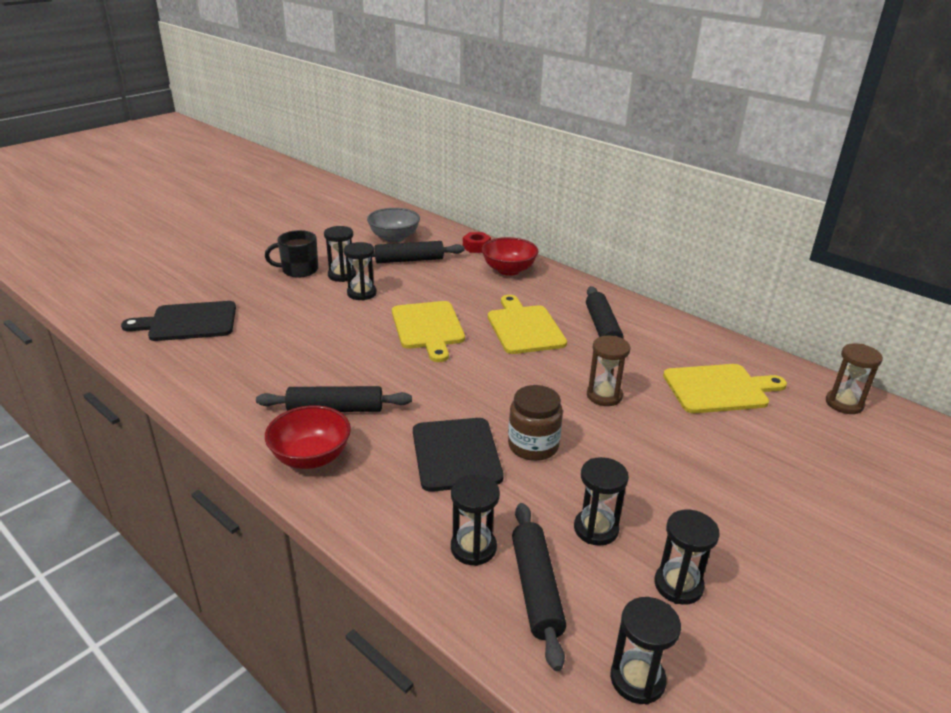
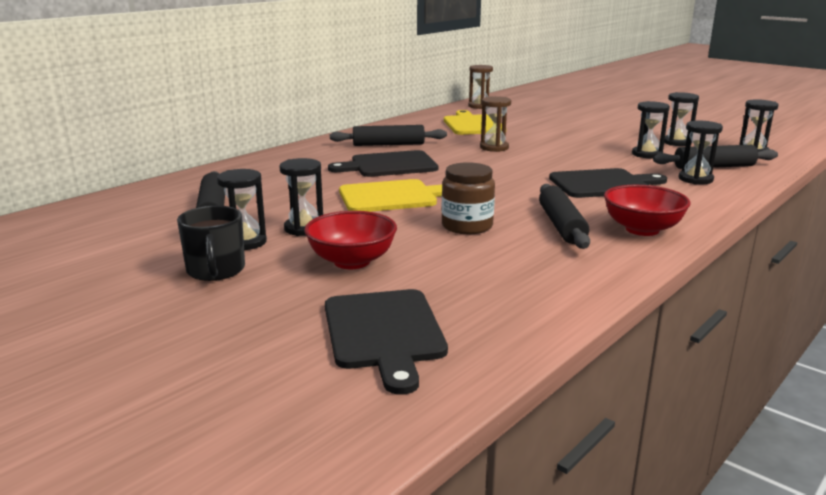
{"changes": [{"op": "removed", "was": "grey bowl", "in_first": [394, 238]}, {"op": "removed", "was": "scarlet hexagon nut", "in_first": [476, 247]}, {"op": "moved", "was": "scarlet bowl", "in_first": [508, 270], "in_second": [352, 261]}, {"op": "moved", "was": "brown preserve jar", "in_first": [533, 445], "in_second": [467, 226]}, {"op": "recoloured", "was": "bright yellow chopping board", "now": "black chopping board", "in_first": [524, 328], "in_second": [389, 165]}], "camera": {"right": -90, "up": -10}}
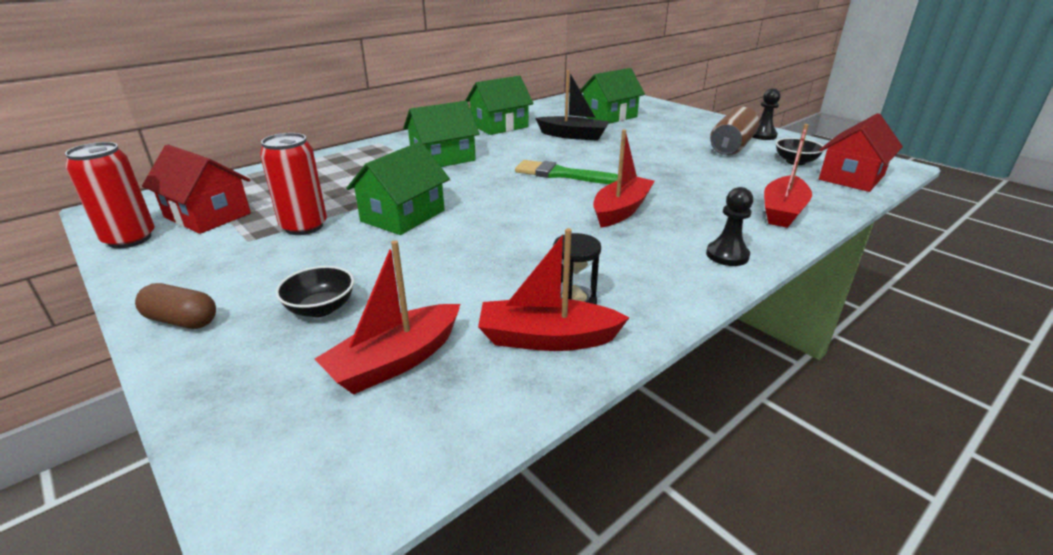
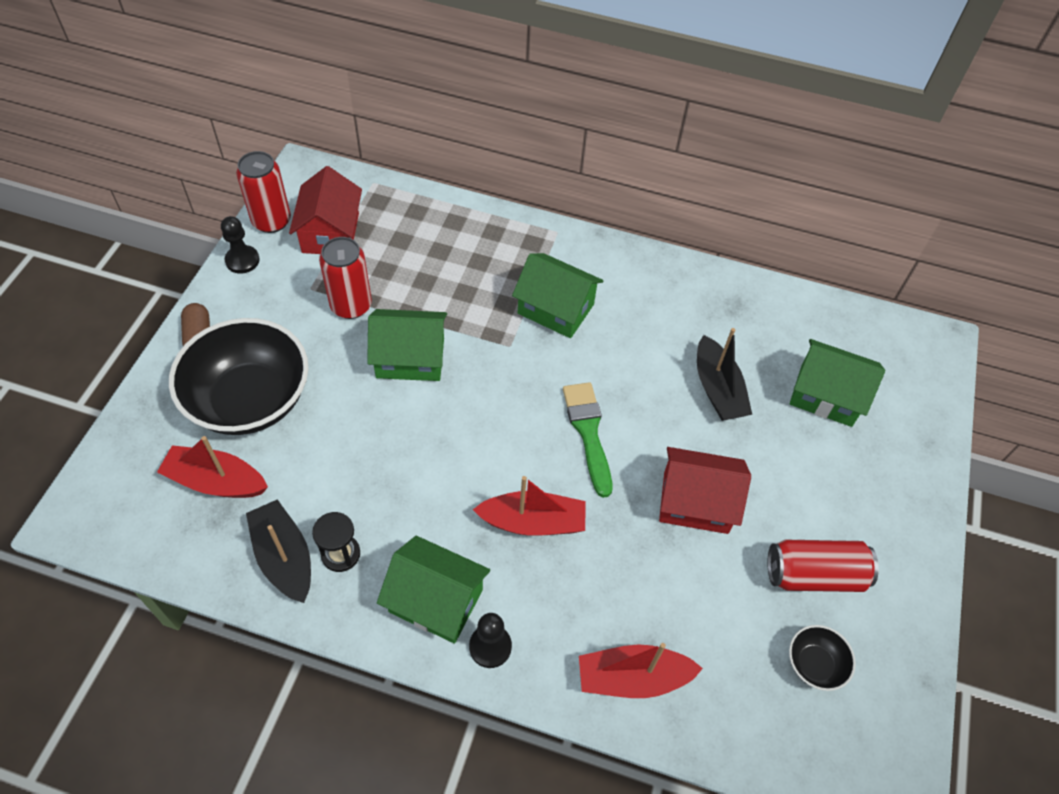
{"changes": [{"op": "moved", "was": "emerald cottage", "in_first": [499, 126], "in_second": [436, 600]}, {"op": "moved", "was": "black game pawn", "in_first": [762, 135], "in_second": [242, 260]}, {"op": "moved", "was": "scarlet cottage", "in_first": [851, 177], "in_second": [695, 502]}, {"op": "recoloured", "was": "scarlet sailboat", "now": "black sailboat", "in_first": [547, 338], "in_second": [284, 557]}, {"op": "recoloured", "was": "brown tin", "now": "scarlet tin", "in_first": [731, 147], "in_second": [814, 575]}, {"op": "resized", "was": "black bowl", "in_first": [321, 308], "in_second": [250, 400], "ratio": 2.32}], "camera": {"right": 55, "up": 25}}
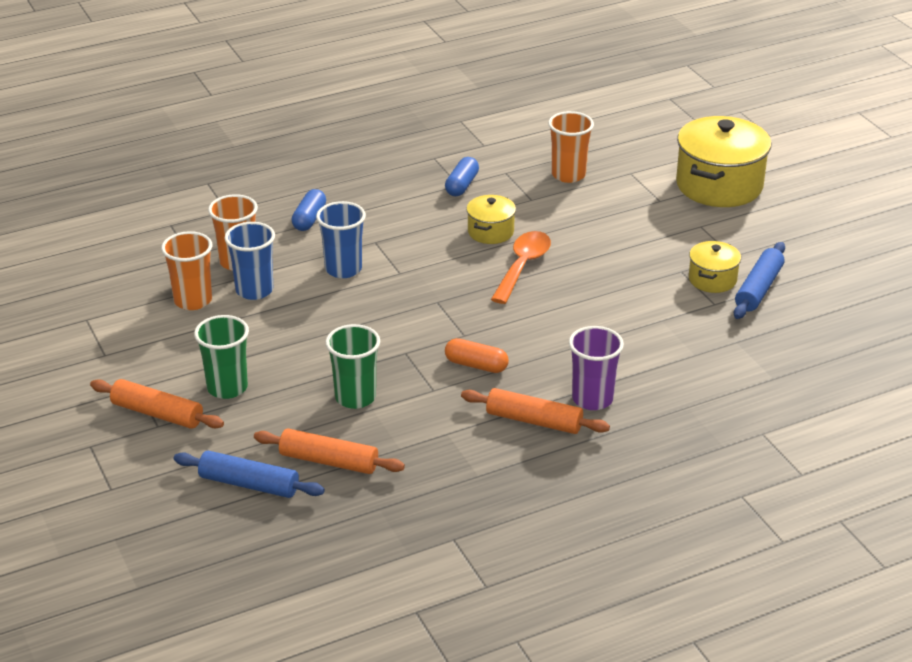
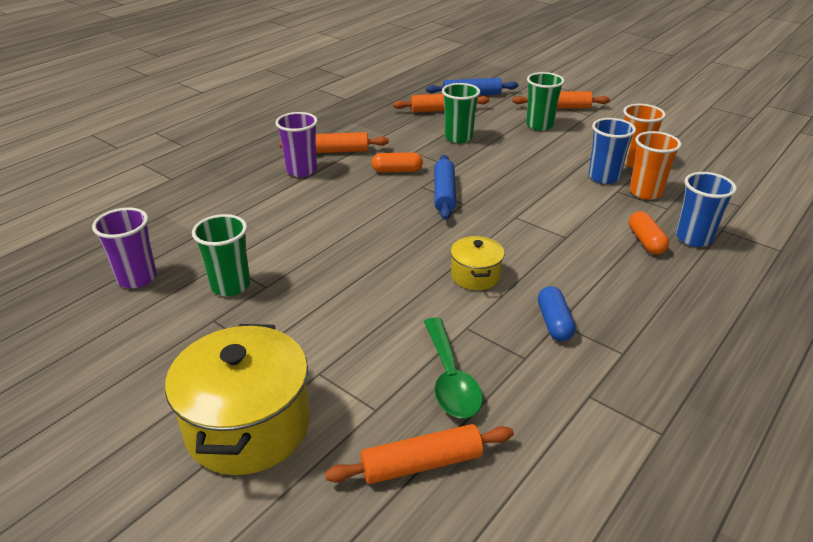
{"changes": [{"op": "removed", "was": "orange tablespoon", "in_first": [523, 266]}, {"op": "added", "now": "purple beaker", "in_second": [137, 278]}, {"op": "added", "now": "orange rolling pin", "in_second": [421, 464]}, {"op": "moved", "was": "royal blue beaker", "in_first": [343, 269], "in_second": [693, 238]}, {"op": "moved", "was": "royal blue rolling pin", "in_first": [758, 289], "in_second": [444, 194]}, {"op": "replaced", "was": "orange beaker", "now": "emerald tablespoon", "in_first": [568, 175], "in_second": [450, 378]}, {"op": "replaced", "was": "bright yellow cooking pot", "now": "emerald beaker", "in_first": [712, 279], "in_second": [230, 285]}, {"op": "recoloured", "was": "royal blue capsule", "now": "orange capsule", "in_first": [309, 219], "in_second": [645, 241]}], "camera": {"right": 155, "up": 0}}
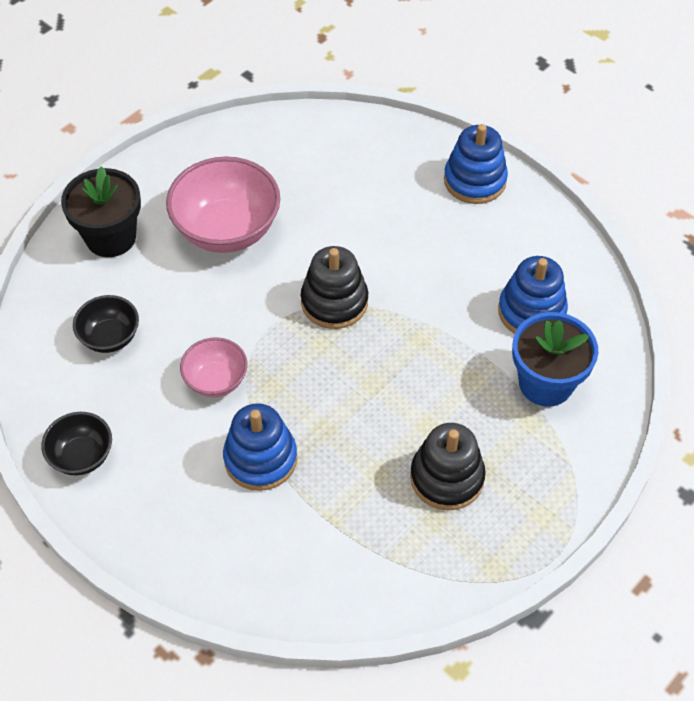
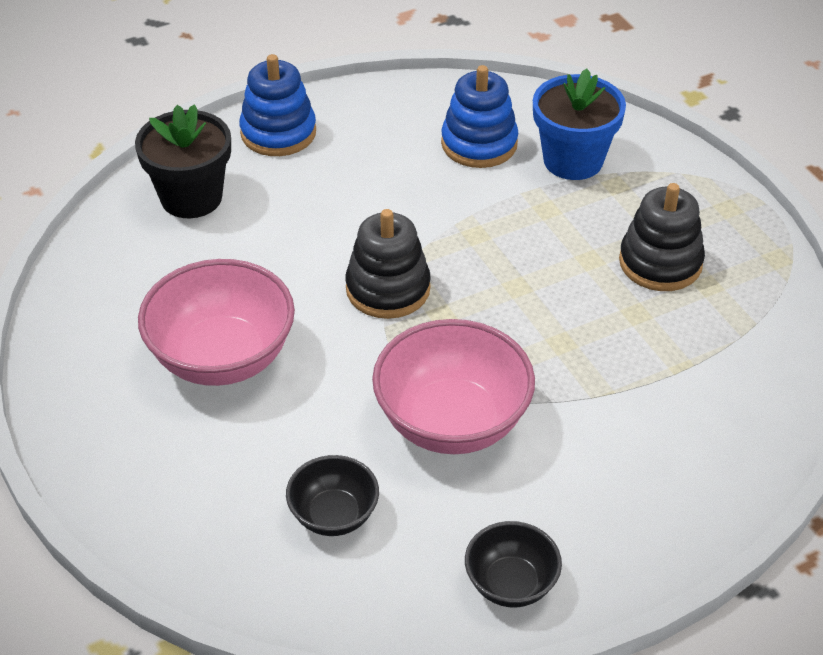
{"changes": [{"op": "removed", "was": "royal blue ring stacker", "in_first": [260, 458]}, {"op": "moved", "was": "black potted plant", "in_first": [111, 237], "in_second": [191, 197]}, {"op": "resized", "was": "rosy bowl", "in_first": [216, 380], "in_second": [452, 422], "ratio": 1.81}], "camera": {"right": -70, "up": -10}}
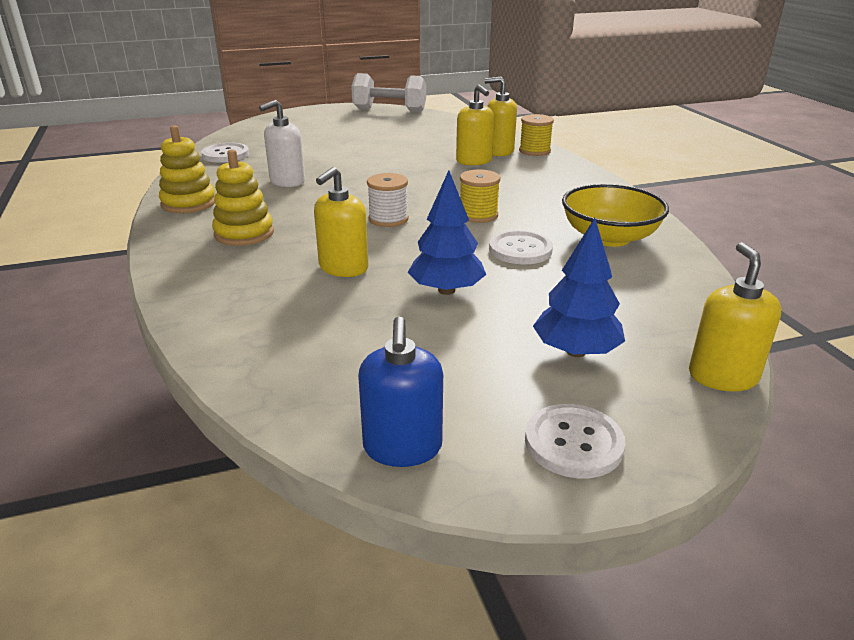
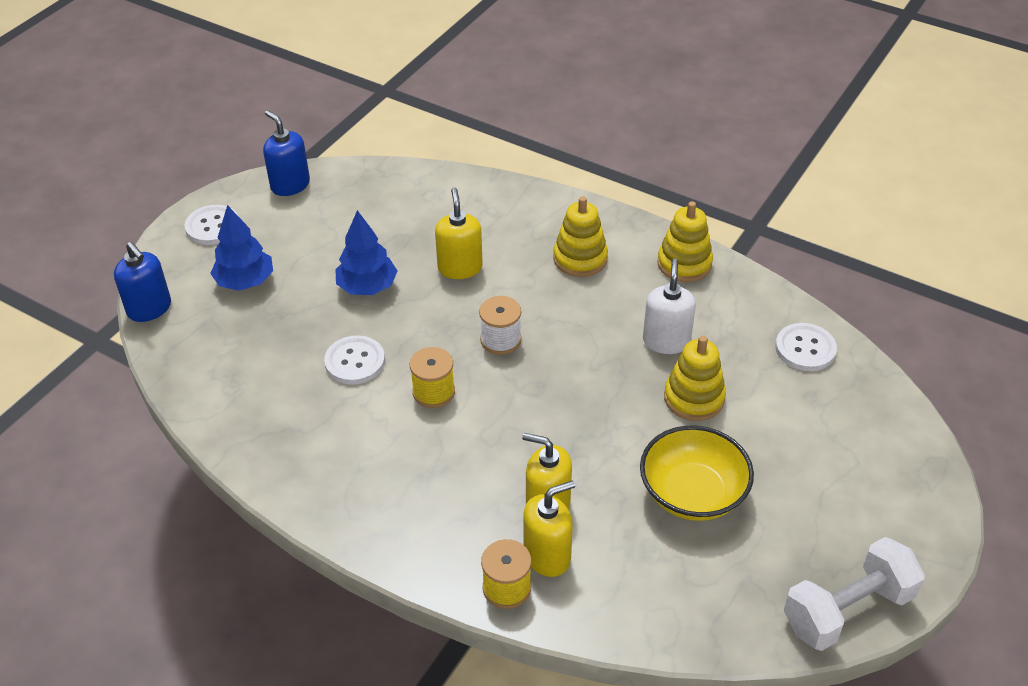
{"changes": [{"op": "added", "now": "bright yellow ring stacker", "in_second": [694, 398]}, {"op": "moved", "was": "bright yellow bowl", "in_first": [609, 237], "in_second": [692, 493]}, {"op": "recoloured", "was": "bright yellow pump bottle", "now": "royal blue pump bottle", "in_first": [722, 376], "in_second": [149, 309]}], "camera": {"right": 140, "up": 15}}
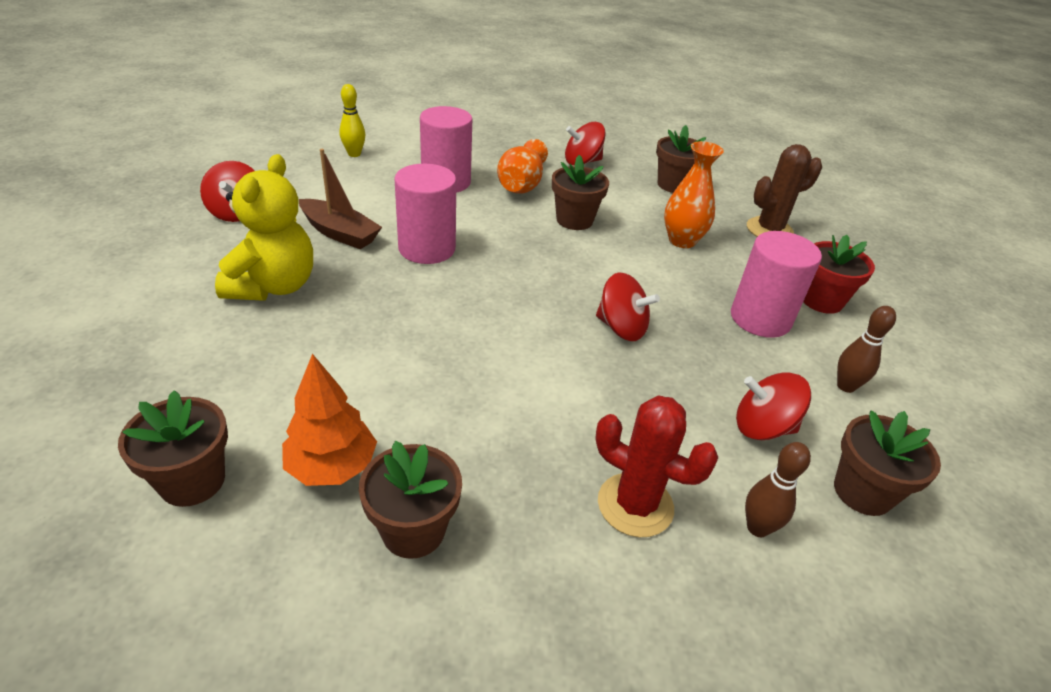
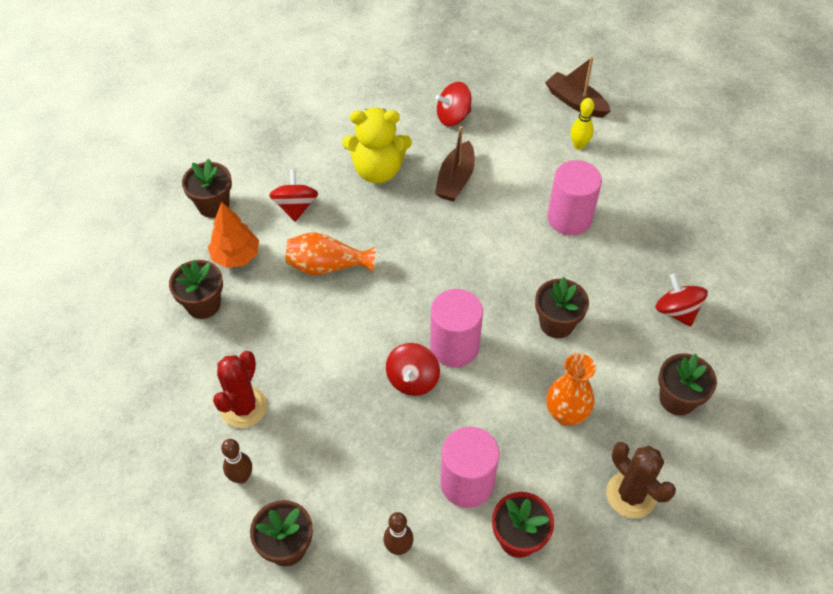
{"changes": [{"op": "added", "now": "brown sailboat", "in_second": [575, 102]}, {"op": "moved", "was": "rosy solid cylinder", "in_first": [427, 248], "in_second": [454, 346]}, {"op": "moved", "was": "orange vase", "in_first": [521, 185], "in_second": [327, 266]}, {"op": "moved", "was": "scarlet spinning top", "in_first": [762, 427], "in_second": [295, 207]}], "camera": {"right": 80, "up": 15}}
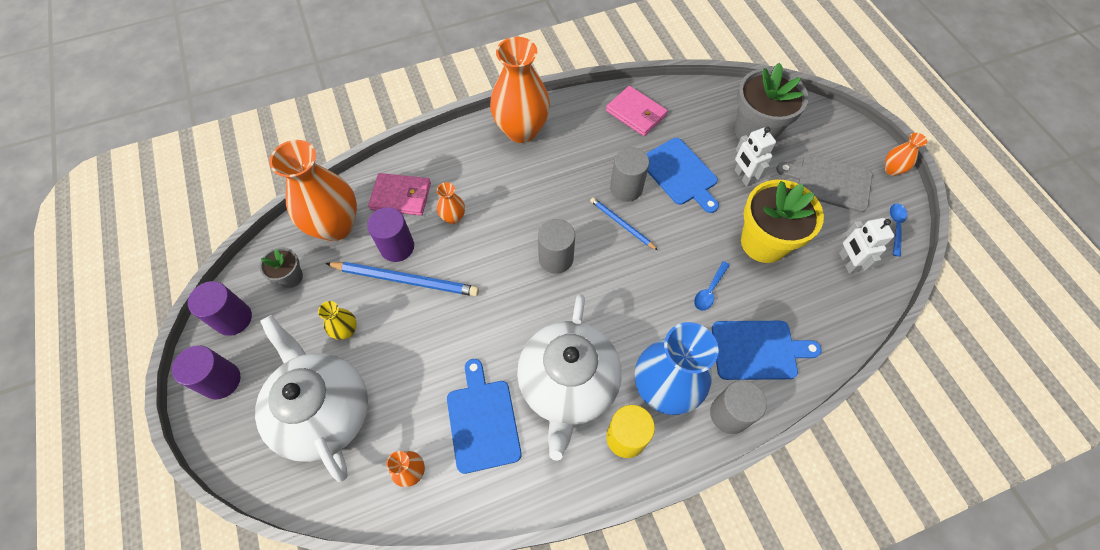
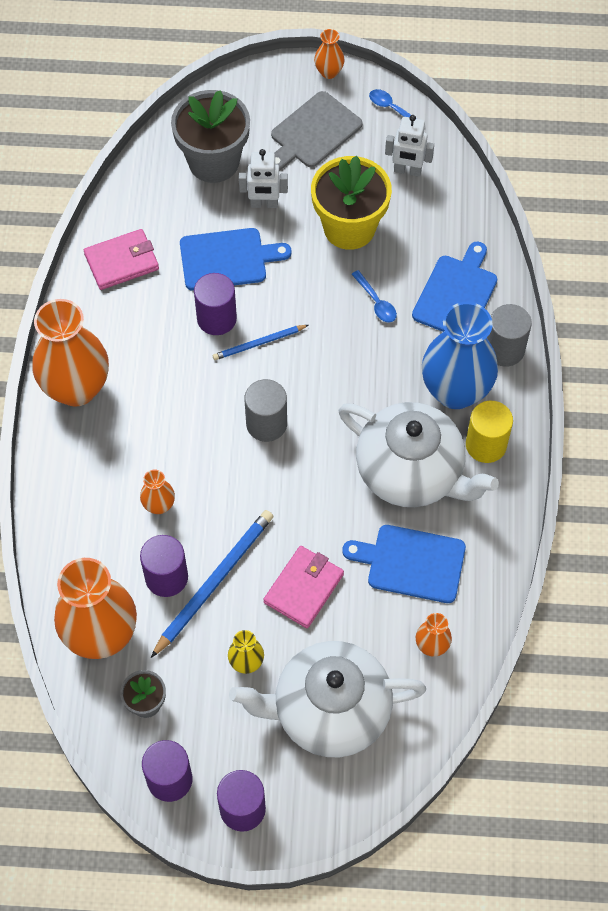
{"changes": [{"op": "moved", "was": "rosy card wallet", "in_first": [401, 196], "in_second": [304, 588]}, {"op": "recoloured", "was": "grey solid cylinder", "now": "purple solid cylinder", "in_first": [626, 188], "in_second": [216, 318]}], "camera": {"right": -65, "up": 0}}
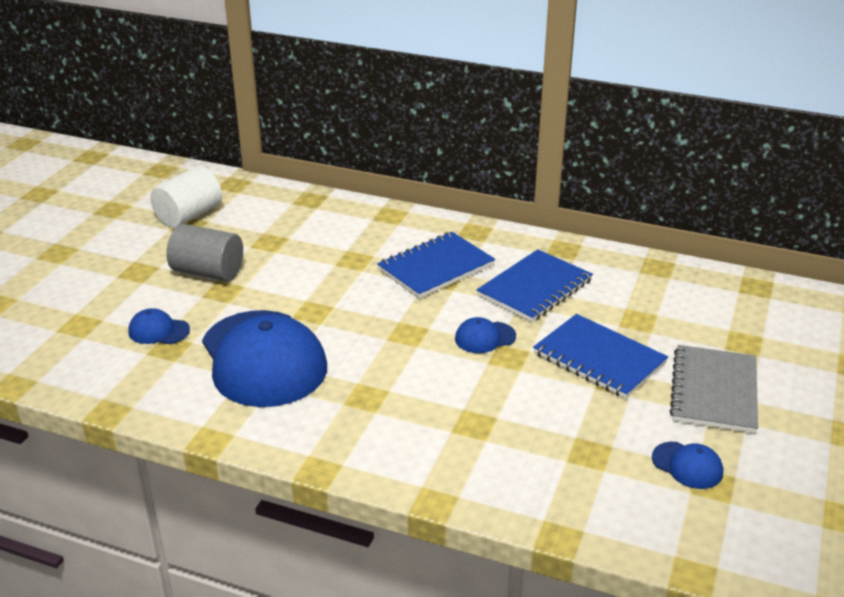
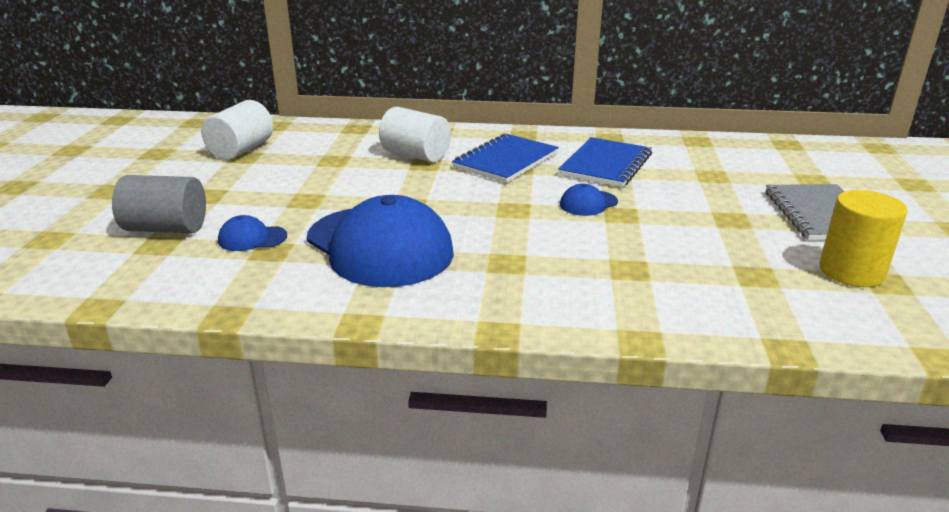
{"changes": [{"op": "removed", "was": "royal blue notepad", "in_first": [599, 358]}, {"op": "added", "now": "pure white solid cylinder", "in_second": [416, 155]}, {"op": "moved", "was": "grey solid cylinder", "in_first": [208, 272], "in_second": [166, 228]}, {"op": "replaced", "was": "royal blue cap", "now": "bright yellow solid cylinder", "in_first": [687, 465], "in_second": [851, 272]}], "camera": {"right": -15, "up": -5}}
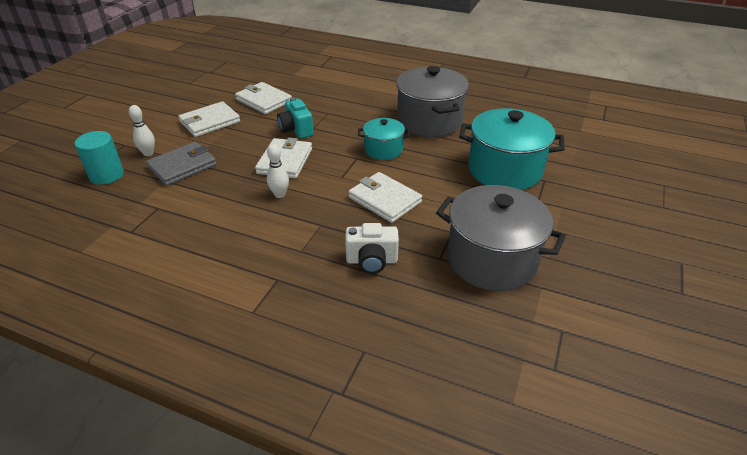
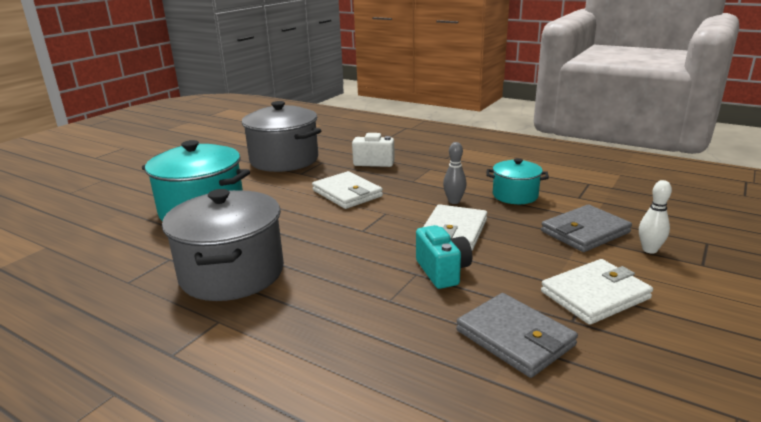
{"changes": [{"op": "removed", "was": "aqua solid cylinder", "in_first": [106, 175]}, {"op": "moved", "was": "aqua cooking pot", "in_first": [383, 150], "in_second": [515, 195]}, {"op": "recoloured", "was": "pure white card wallet", "now": "grey card wallet", "in_first": [264, 101], "in_second": [515, 338]}, {"op": "recoloured", "was": "pure white bowling pin", "now": "grey bowling pin", "in_first": [279, 194], "in_second": [454, 201]}], "camera": {"right": -170, "up": -15}}
